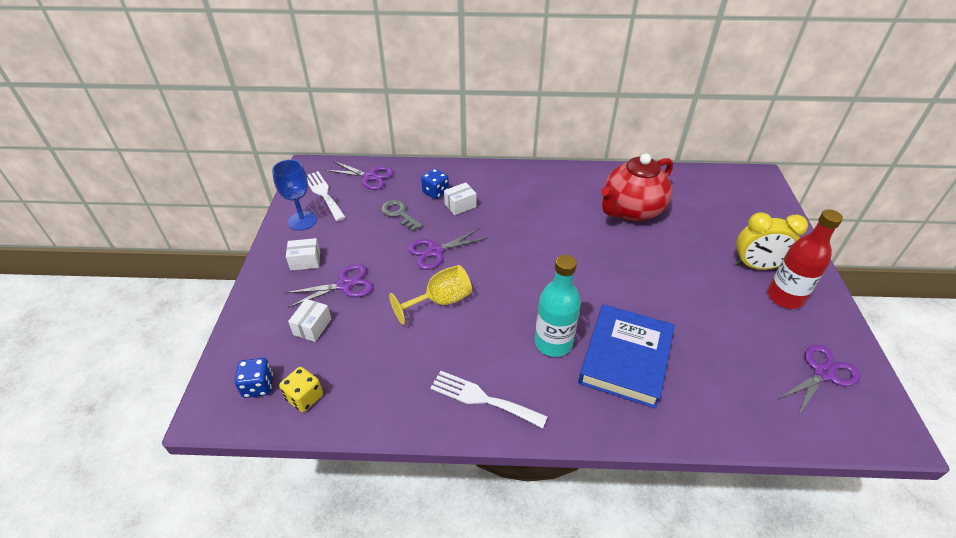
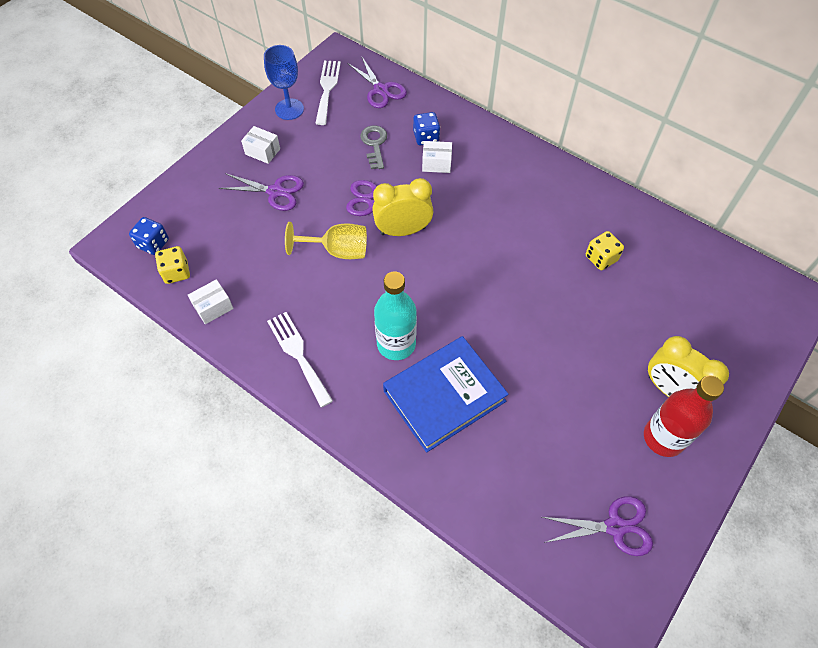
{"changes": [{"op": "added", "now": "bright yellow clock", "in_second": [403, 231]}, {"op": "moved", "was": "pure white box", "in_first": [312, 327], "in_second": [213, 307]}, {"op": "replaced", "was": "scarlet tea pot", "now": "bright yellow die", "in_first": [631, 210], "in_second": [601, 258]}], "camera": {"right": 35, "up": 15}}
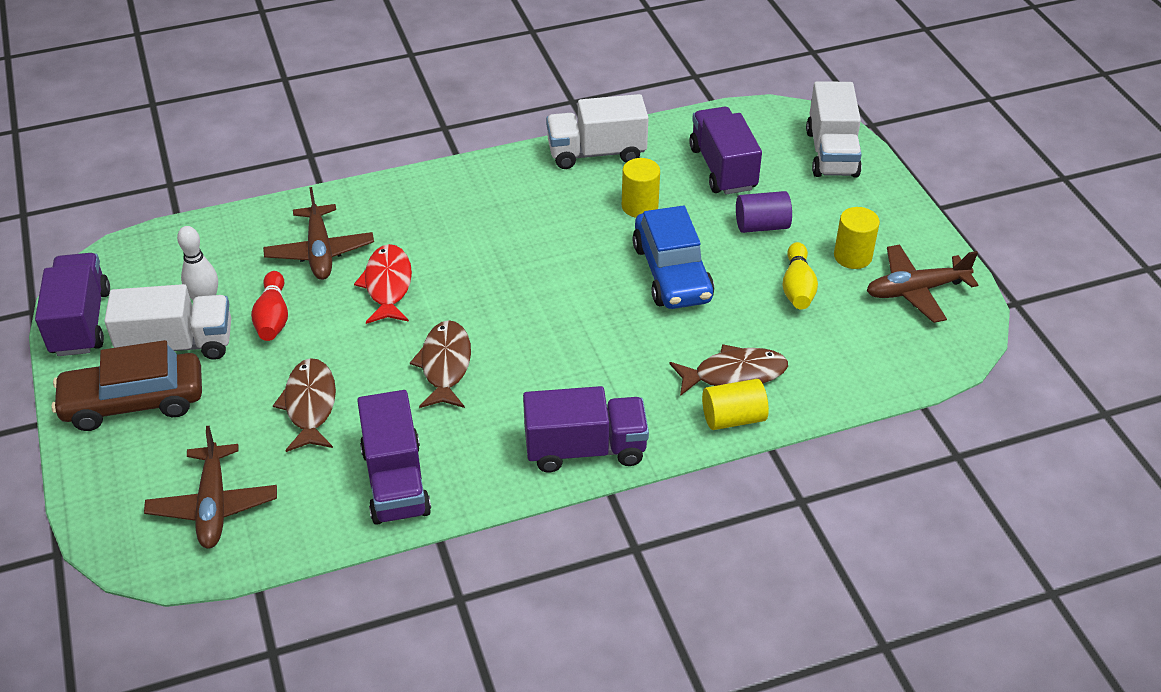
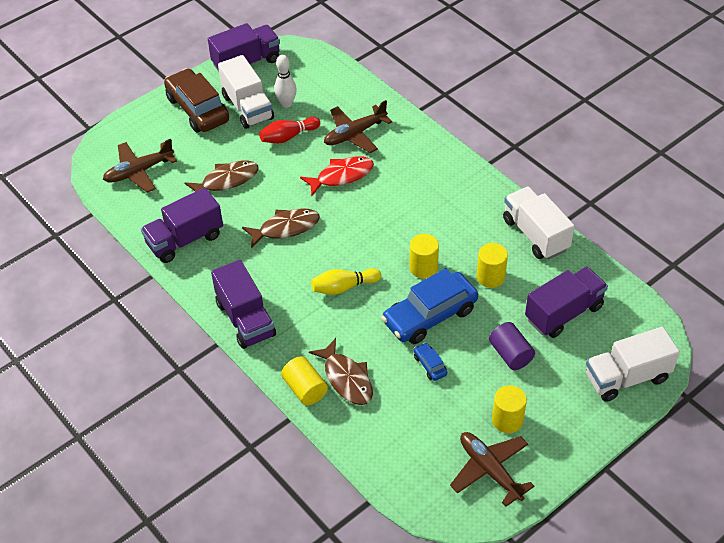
{"changes": [{"op": "added", "now": "bright yellow solid cylinder", "in_second": [423, 268]}, {"op": "added", "now": "royal blue toy car", "in_second": [430, 365]}, {"op": "moved", "was": "bright yellow bowling pin", "in_first": [797, 287], "in_second": [344, 287]}], "camera": {"right": 70, "up": 5}}
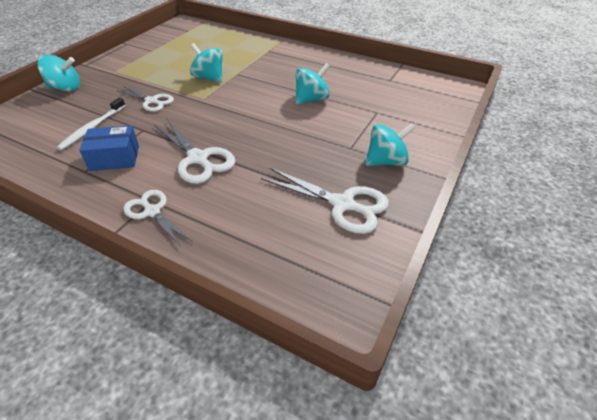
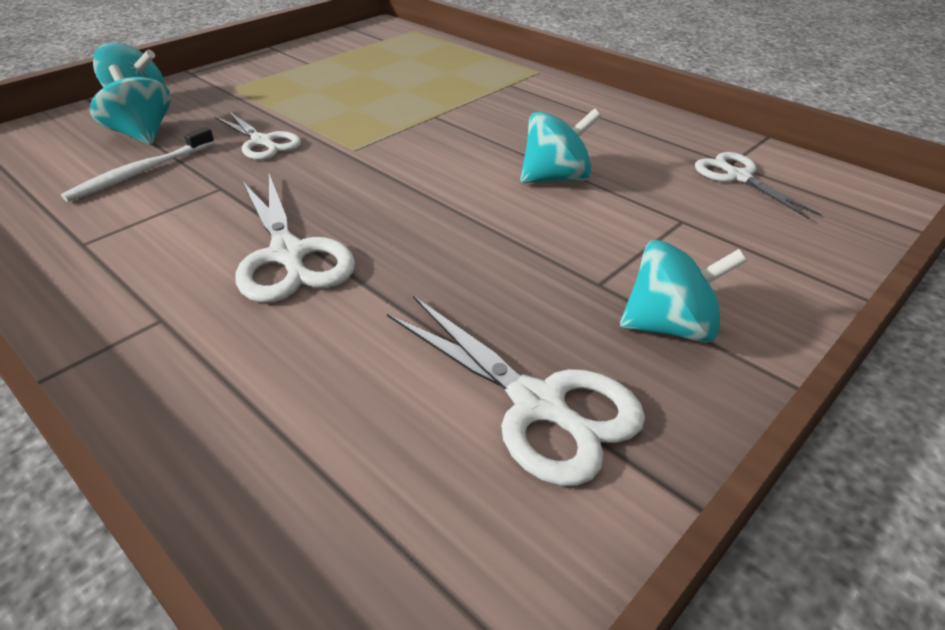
{"changes": [{"op": "removed", "was": "royal blue box", "in_first": [115, 158]}, {"op": "moved", "was": "pure white shears", "in_first": [152, 212], "in_second": [738, 177]}, {"op": "moved", "was": "aqua spinning top", "in_first": [209, 78], "in_second": [142, 134]}], "camera": {"right": 15, "up": -5}}
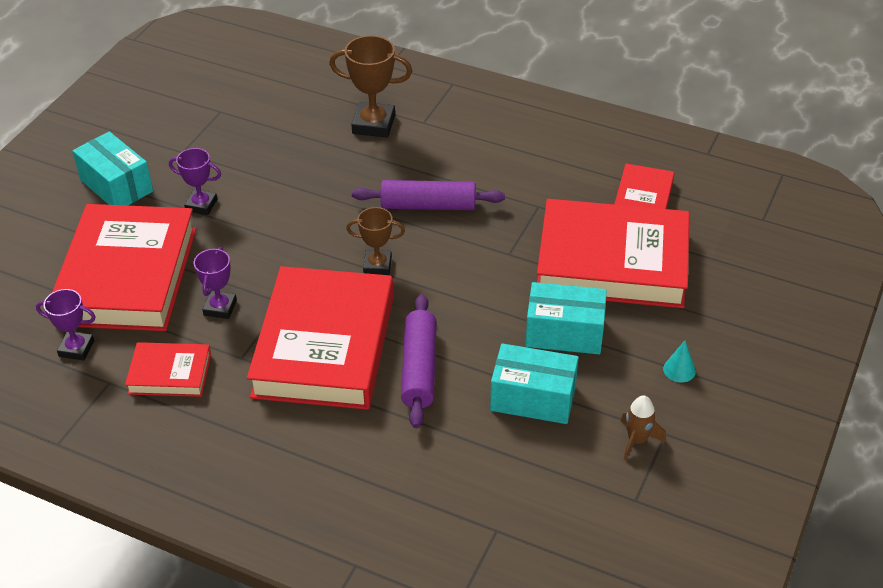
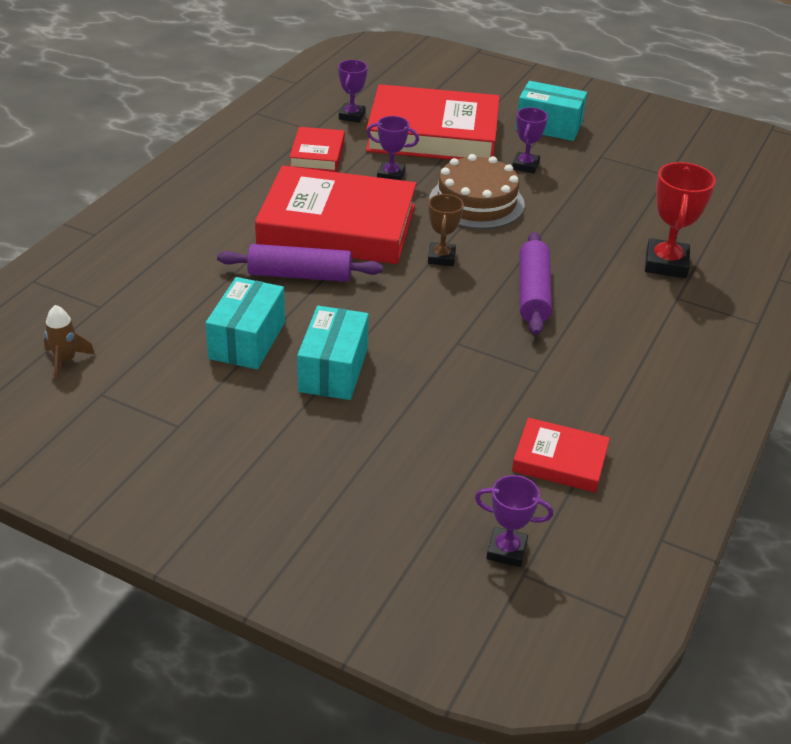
{"changes": [{"op": "removed", "was": "scarlet hardback", "in_first": [612, 262]}, {"op": "removed", "was": "aqua cone shape", "in_first": [679, 370]}, {"op": "added", "now": "brown cake", "in_second": [476, 202]}, {"op": "added", "now": "purple prize cup", "in_second": [506, 550]}, {"op": "moved", "was": "brown toy rocket", "in_first": [637, 440], "in_second": [66, 360]}, {"op": "recoloured", "was": "brown prize cup", "now": "scarlet prize cup", "in_first": [373, 124], "in_second": [666, 264]}, {"op": "turned", "was": "aqua box", "in_first": [116, 185], "in_second": [548, 126], "clockwise": 60}], "camera": {"right": 90, "up": -5}}
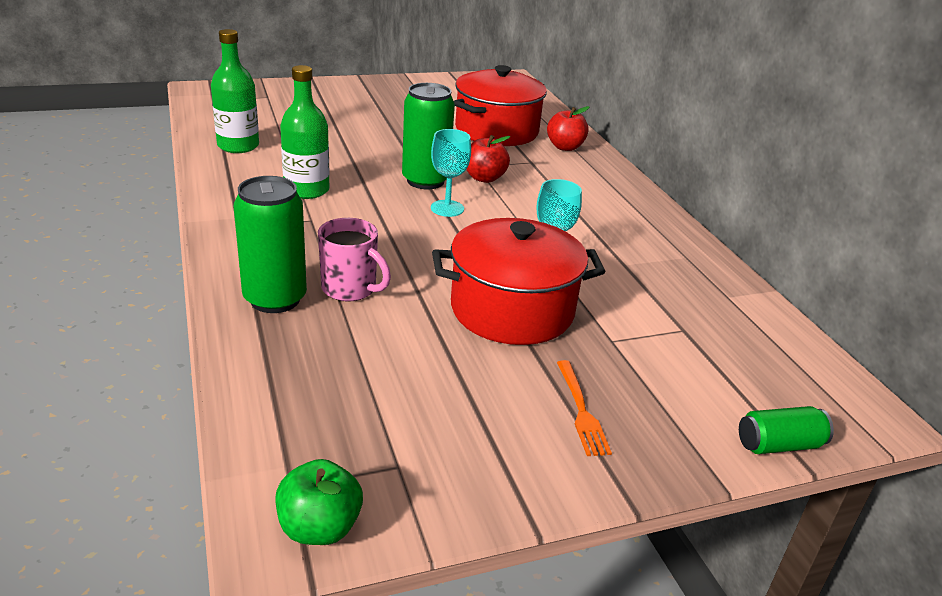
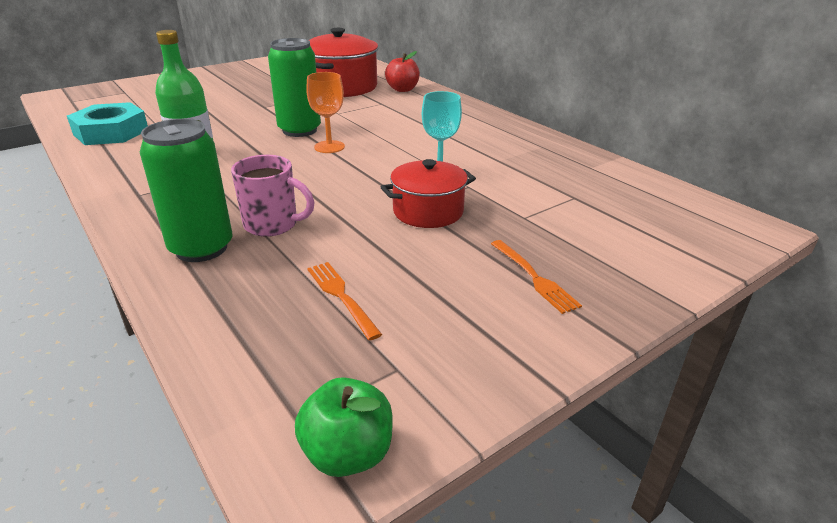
{"changes": [{"op": "removed", "was": "scarlet toy apple", "in_first": [484, 178]}, {"op": "removed", "was": "emerald tin", "in_first": [779, 445]}, {"op": "added", "now": "orange dinner fork", "in_second": [341, 296]}, {"op": "replaced", "was": "emerald flask", "now": "aqua hexagon nut", "in_first": [238, 146], "in_second": [111, 132]}, {"op": "recoloured", "was": "aqua goblet", "now": "orange goblet", "in_first": [447, 208], "in_second": [329, 147]}, {"op": "resized", "was": "scarlet cooking pot", "in_first": [512, 310], "in_second": [428, 211], "ratio": 0.61}], "camera": {"right": -15, "up": 0}}
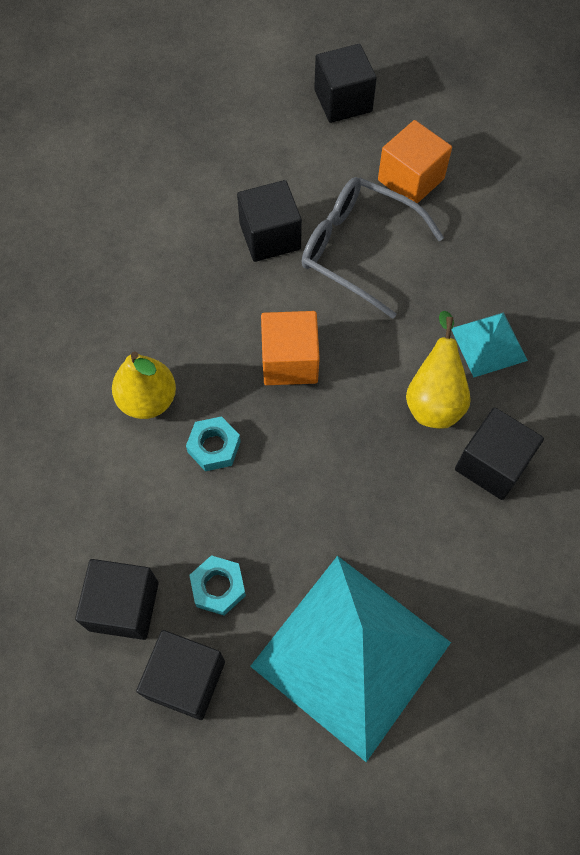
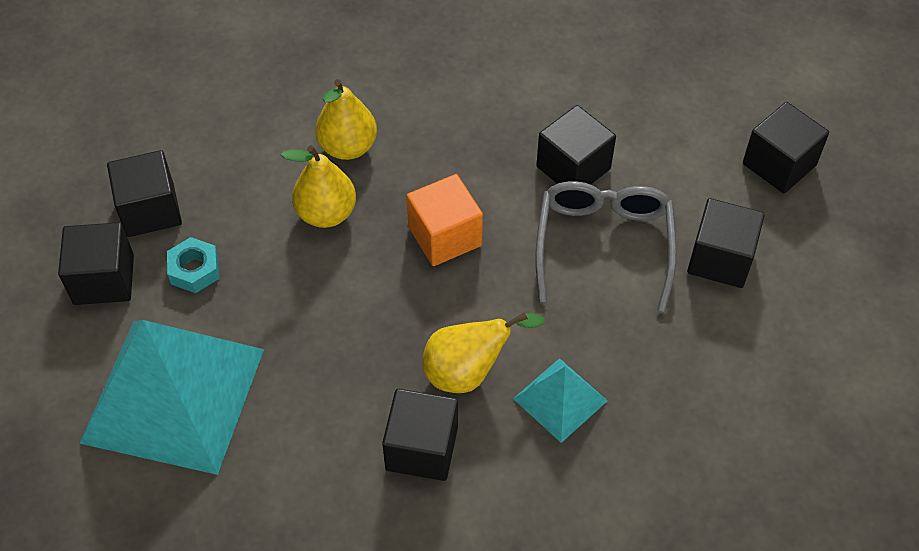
{"changes": [{"op": "replaced", "was": "aqua hexagon nut", "now": "bright yellow toy pear", "in_first": [214, 447], "in_second": [326, 213]}, {"op": "recoloured", "was": "orange block", "now": "black block", "in_first": [410, 179], "in_second": [720, 259]}], "camera": {"right": 65, "up": -10}}
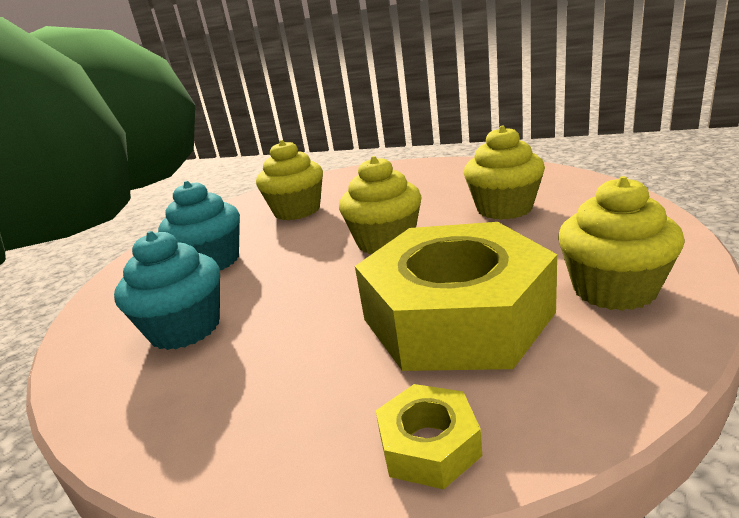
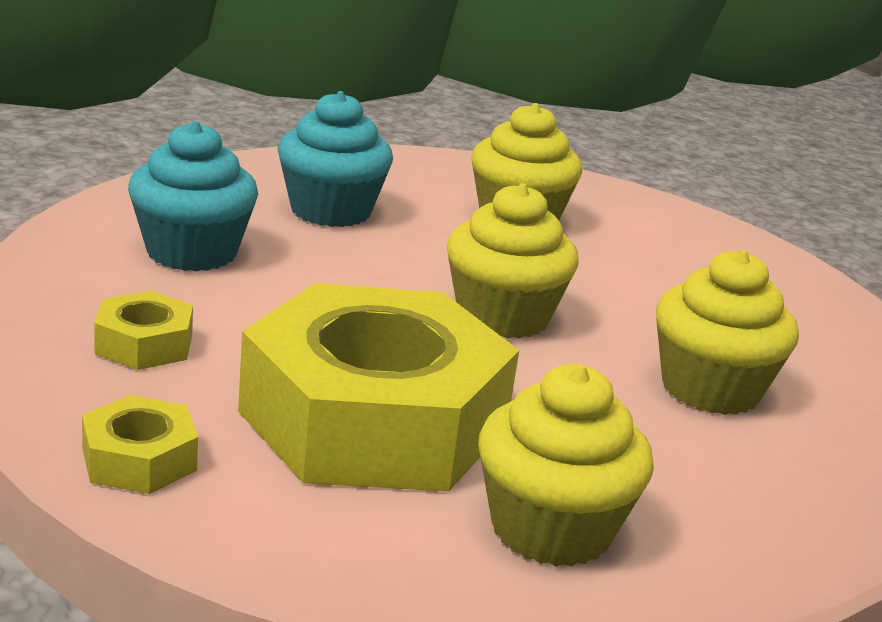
{"changes": [{"op": "added", "now": "bright yellow hexagon nut", "in_second": [144, 344]}], "camera": {"right": 40, "up": 0}}
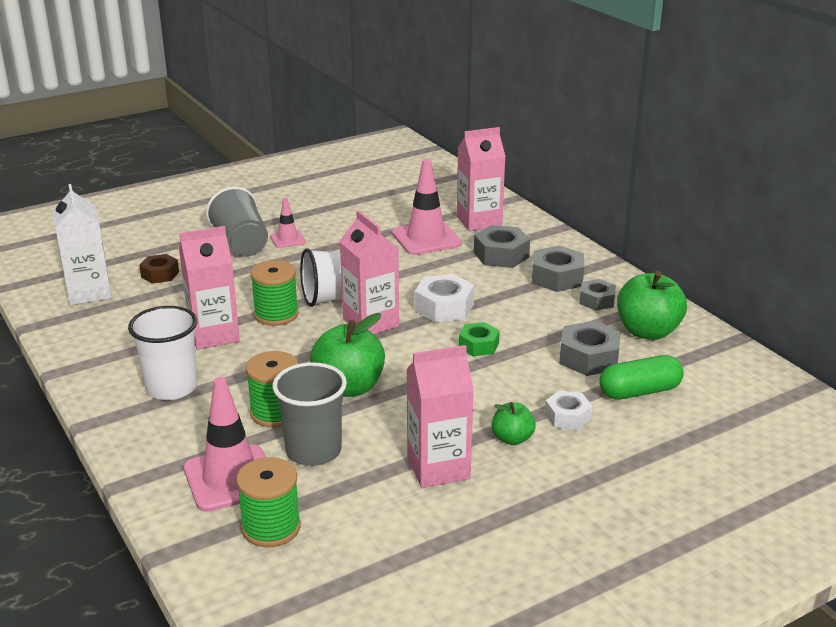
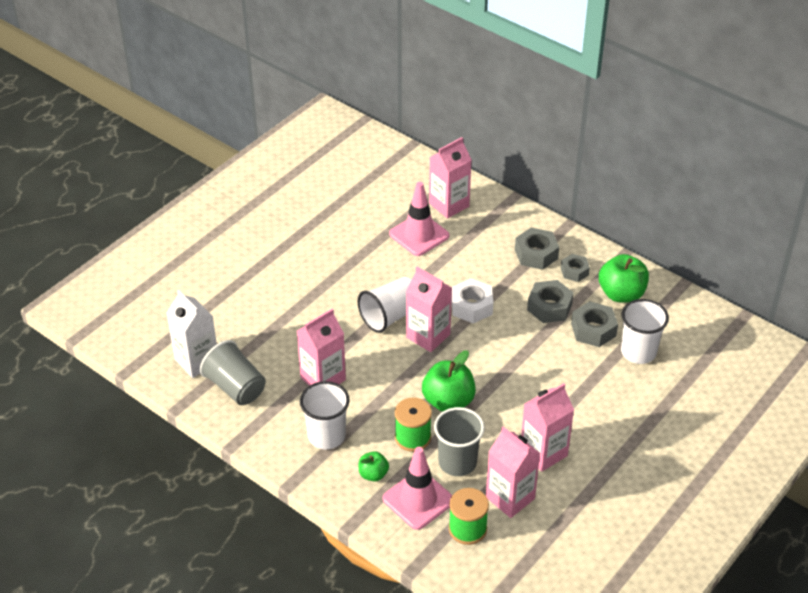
{"changes": [{"op": "removed", "was": "brown hexagon nut", "in_first": [160, 274]}, {"op": "removed", "was": "emerald bobbin", "in_first": [276, 315]}, {"op": "removed", "was": "rosy traffic cone", "in_first": [288, 239]}, {"op": "removed", "was": "emerald hexagon nut", "in_first": [478, 345]}, {"op": "removed", "was": "pure white hexagon nut", "in_first": [567, 417]}, {"op": "added", "now": "rosy carton", "in_second": [510, 498]}, {"op": "moved", "was": "grey beaker", "in_first": [241, 244], "in_second": [236, 387]}, {"op": "moved", "was": "grey hexagon nut", "in_first": [501, 255], "in_second": [549, 307]}, {"op": "moved", "was": "emerald toy apple", "in_first": [512, 439], "in_second": [373, 474]}, {"op": "replaced", "was": "emerald capsule", "now": "pure white beaker", "in_first": [639, 391], "in_second": [638, 352]}], "camera": {"right": -20, "up": 15}}
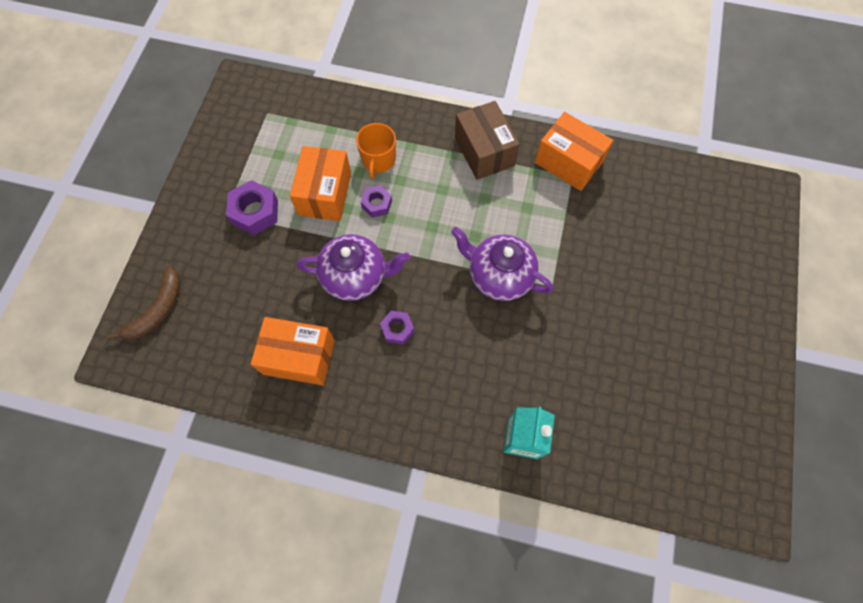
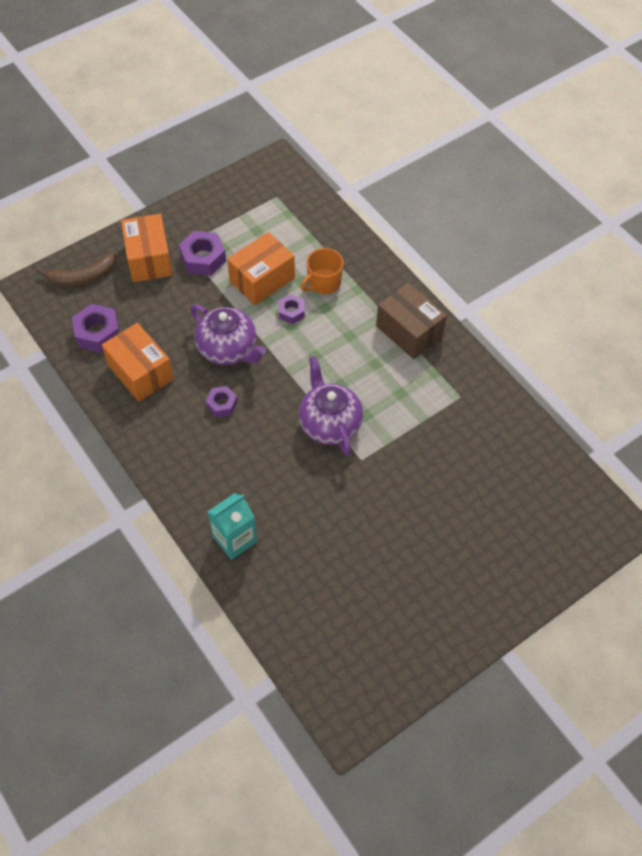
{"changes": [{"op": "added", "now": "purple hexagon nut", "in_second": [98, 333]}, {"op": "moved", "was": "orange box", "in_first": [568, 162], "in_second": [149, 259]}, {"op": "turned", "was": "brown box", "in_first": [484, 151], "in_second": [409, 331], "clockwise": -60}], "camera": {"right": 40, "up": -10}}
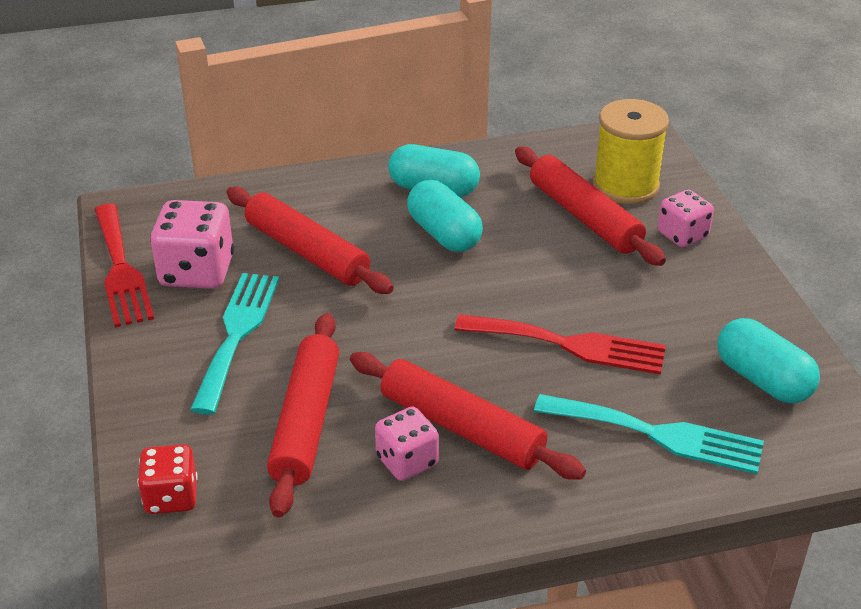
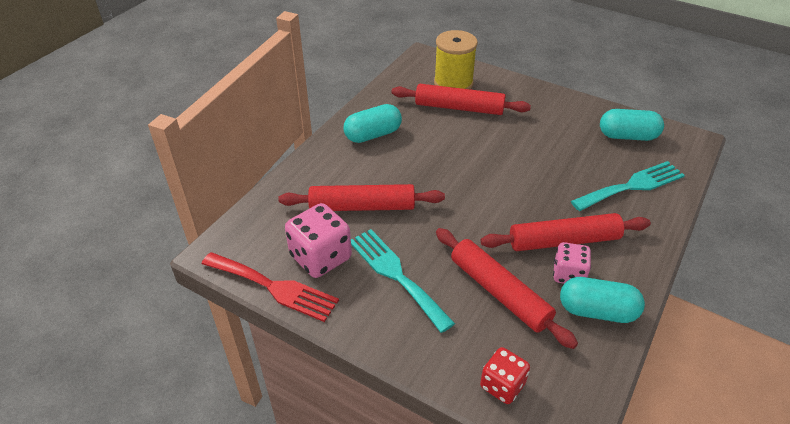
{"changes": [{"op": "removed", "was": "scarlet dinner fork", "in_first": [569, 345]}, {"op": "removed", "was": "rosy die", "in_first": [682, 235]}, {"op": "moved", "was": "aqua capsule", "in_first": [444, 234], "in_second": [597, 311]}], "camera": {"right": -45, "up": 5}}
